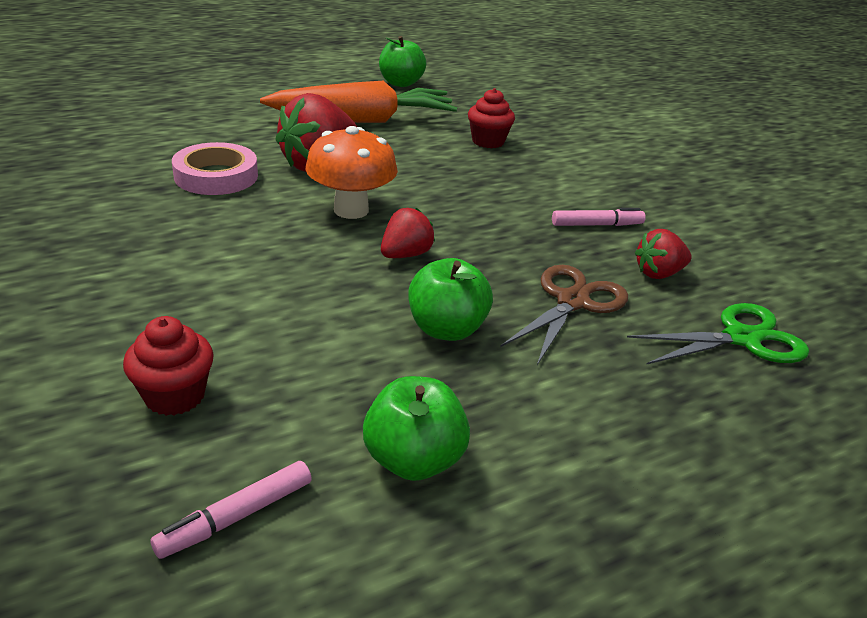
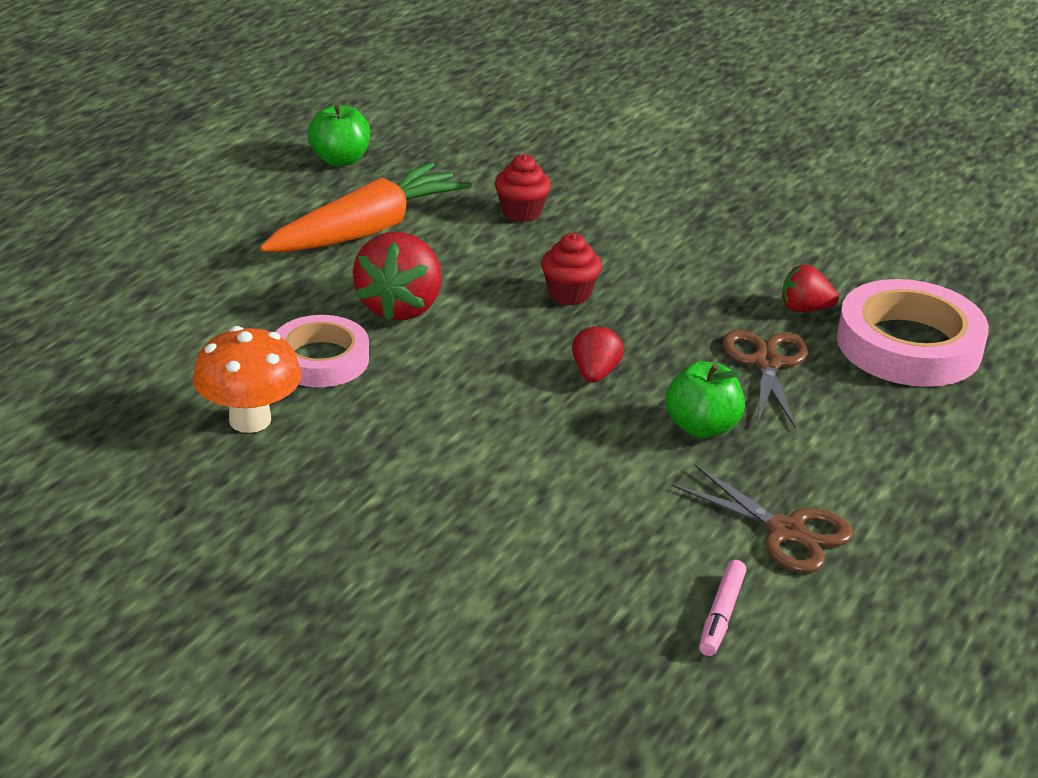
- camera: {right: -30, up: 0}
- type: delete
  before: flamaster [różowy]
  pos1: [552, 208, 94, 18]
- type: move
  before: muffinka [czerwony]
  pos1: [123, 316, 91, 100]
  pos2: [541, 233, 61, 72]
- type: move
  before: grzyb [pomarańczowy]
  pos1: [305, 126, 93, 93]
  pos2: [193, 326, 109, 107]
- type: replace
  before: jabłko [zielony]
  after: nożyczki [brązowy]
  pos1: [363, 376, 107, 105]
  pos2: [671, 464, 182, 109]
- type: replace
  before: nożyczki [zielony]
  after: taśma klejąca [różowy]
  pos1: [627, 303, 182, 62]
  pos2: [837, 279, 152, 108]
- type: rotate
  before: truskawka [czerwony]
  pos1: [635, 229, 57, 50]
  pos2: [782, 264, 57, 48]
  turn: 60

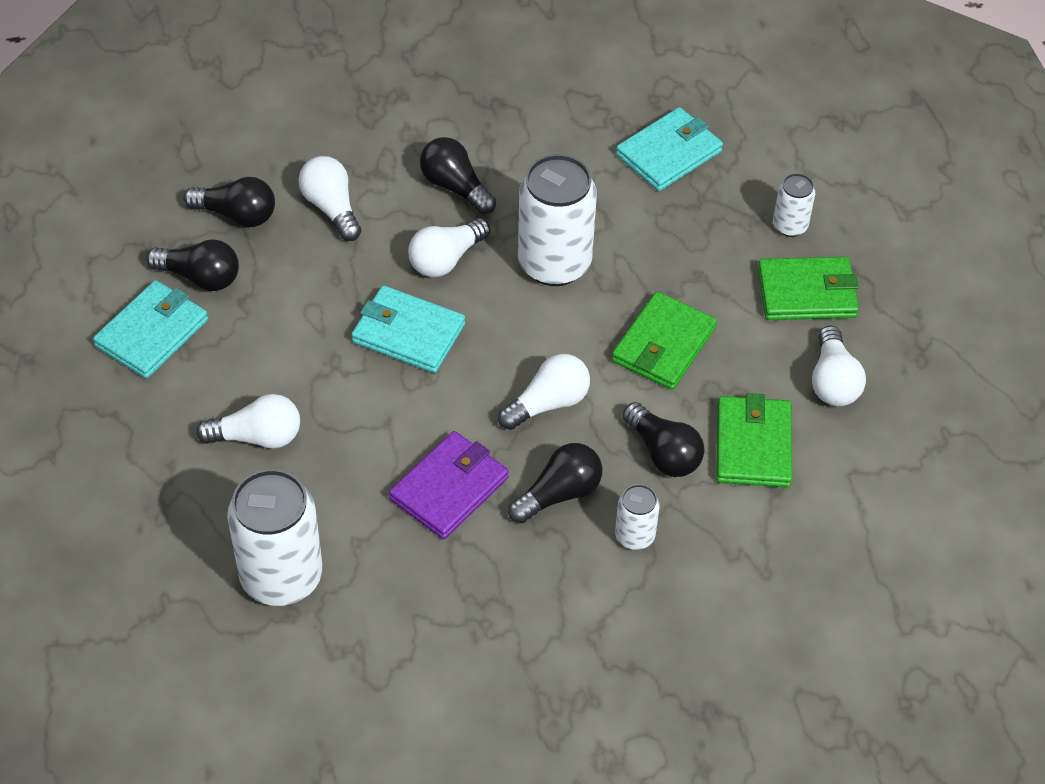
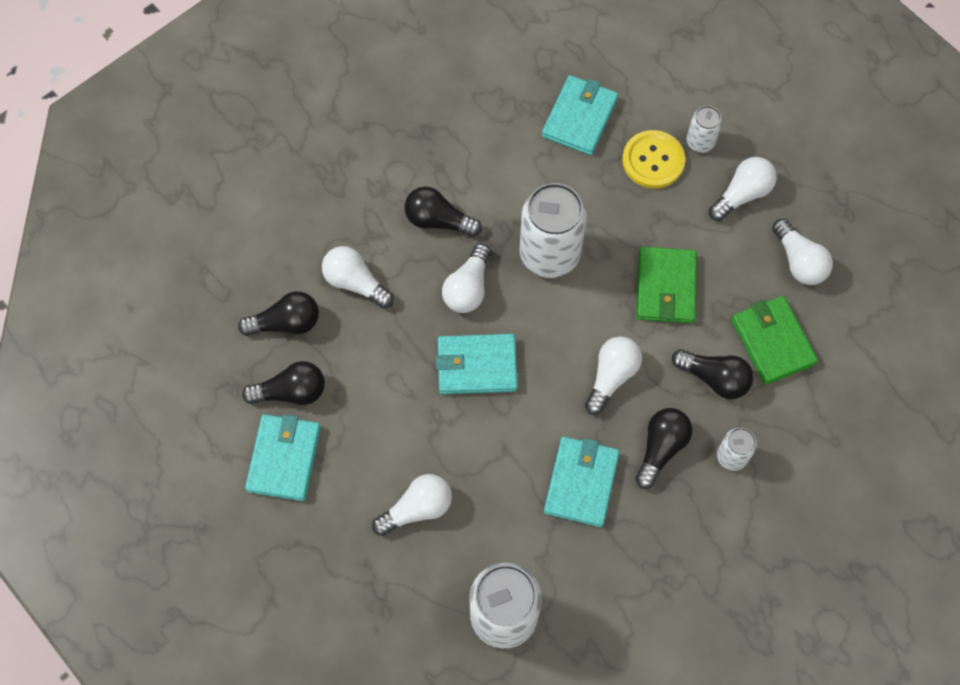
- camera: {right: -25, up: 15}
- type: insert
  after: guzik [żółty]
  pos2: [622, 130, 63, 59]
- type: replace
  before: portfel [zielony]
  after: żarówka [biały]
  pos1: [758, 257, 101, 63]
  pos2: [709, 157, 68, 64]
- type: recolor
  before: portfel [fioletowy]
  after: portfel [turkusowy]
  pos1: [389, 431, 120, 108]
  pos2: [544, 436, 76, 91]

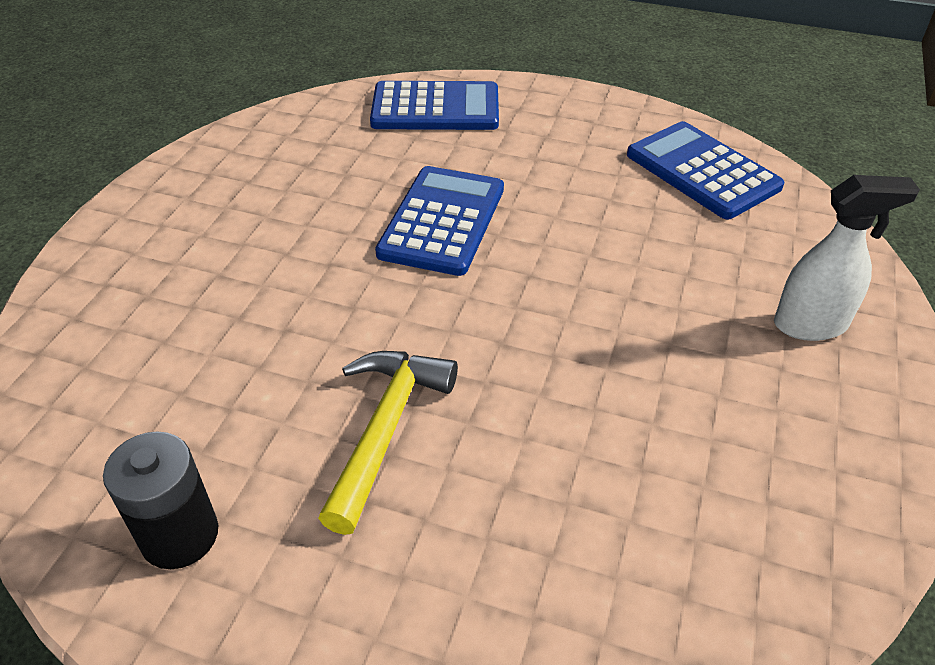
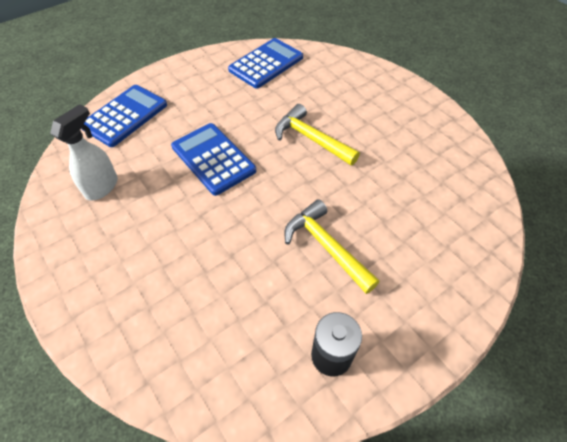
- camera: {right: -55, up: 10}
- type: insert
  after: młotek [żółty]
  pos2: [275, 104, 85, 61]
- type: move
  before: spryskiwacz [biały]
  pos1: [774, 175, 146, 166]
  pos2: [50, 104, 68, 96]
- type: rotate
  before: kalkulator [niebieski]
  pos1: [627, 121, 157, 98]
  pos2: [228, 38, 75, 50]
  turn: 135

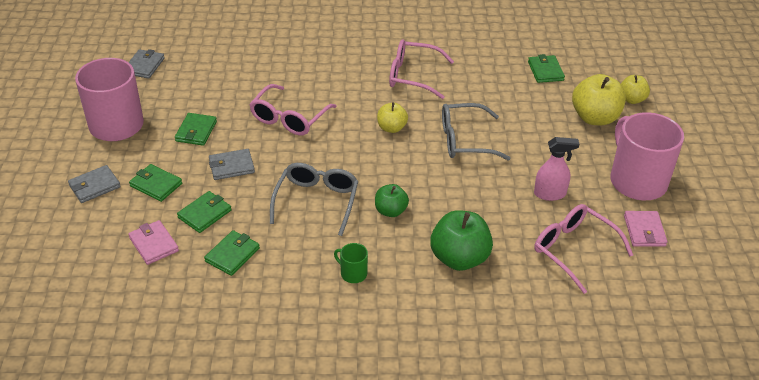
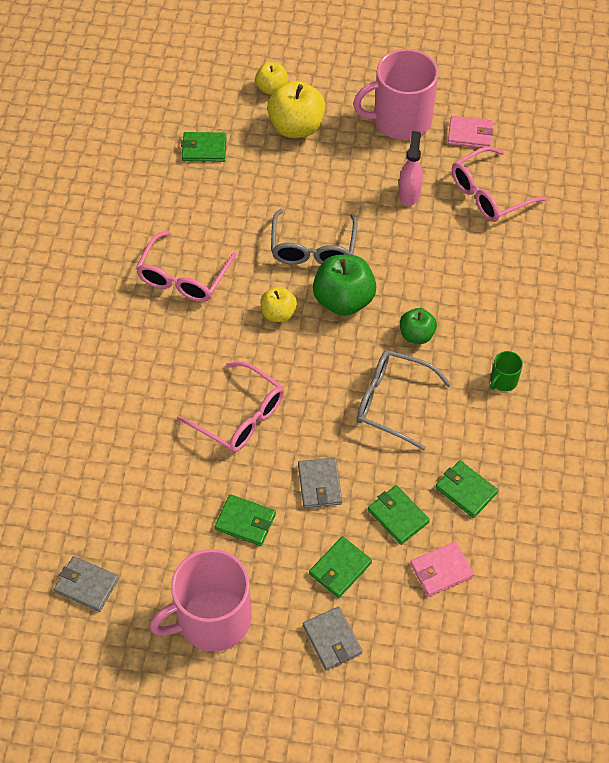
- camera: {right: -80, up: 15}
- type: move
  before: jabłko [zielony]
  pos1: [430, 210, 63, 61]
  pos2: [313, 255, 64, 61]

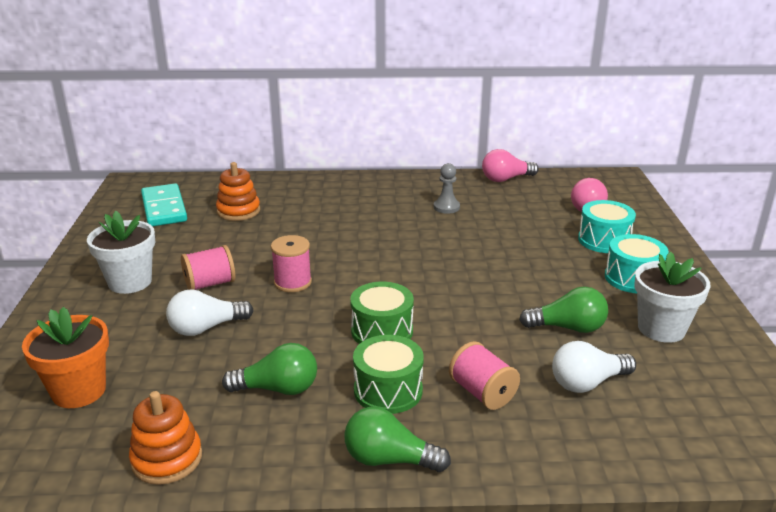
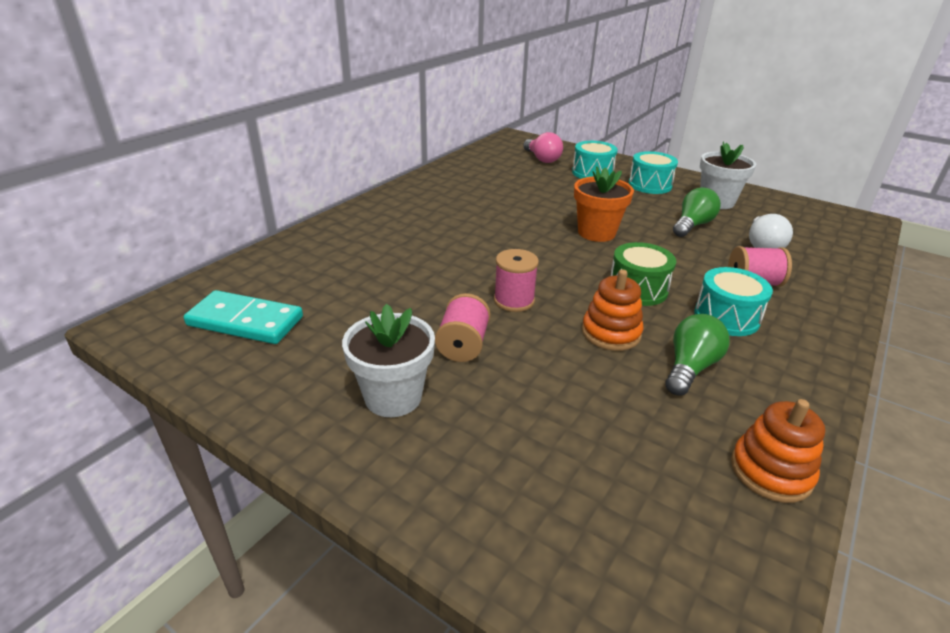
- camera: {right: -55, up: 5}
- type: delete
  before: żarówka [biały]
  pos1: [166, 289, 87, 47]
- type: delete
  before: żarówka [zielony]
  pos1: [344, 407, 107, 65]
- type: delete
  before: pionek [szary]
  pos1: [434, 163, 26, 51]
- type: delete
  before: żarówka [różowy]
  pos1: [482, 149, 57, 33]
- type: move
  before: doniczka [pomarańczowy]
  pos1: [22, 307, 87, 101]
  pos2: [574, 166, 60, 76]
- type: move
  before: zabawka nakładanka [pomarańczowy]
  pos1: [216, 162, 44, 59]
  pos2: [582, 270, 62, 81]
- type: recolor
  before: bęben [zielony]
  after: bęben [turkusowy]
  pos1: [353, 335, 71, 79]
  pos2: [694, 267, 79, 69]

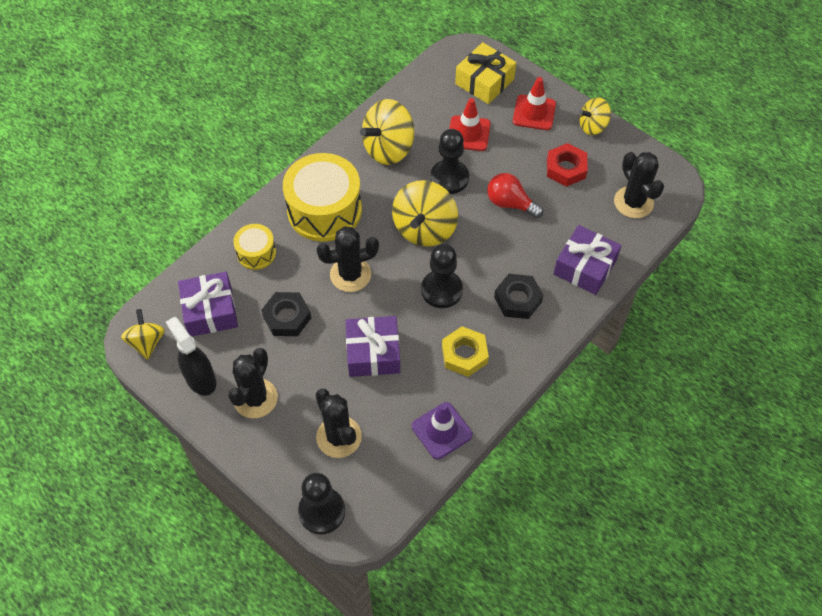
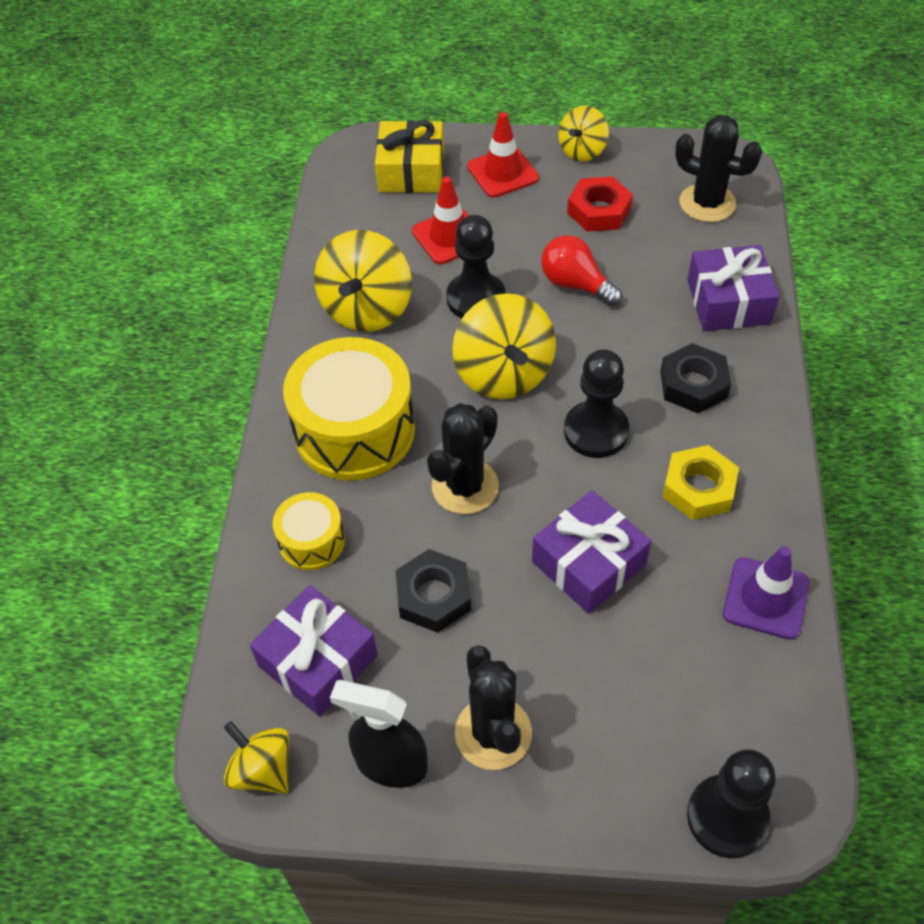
- camera: {right: -35, up: -5}
- type: delete
  before: kaktus [czarny]
  pos1: [315, 389, 47, 69]
- type: rotate
  before: żarówka [czerwony]
  pos1: [487, 173, 56, 45]
  pos2: [541, 235, 81, 71]
  turn: 45

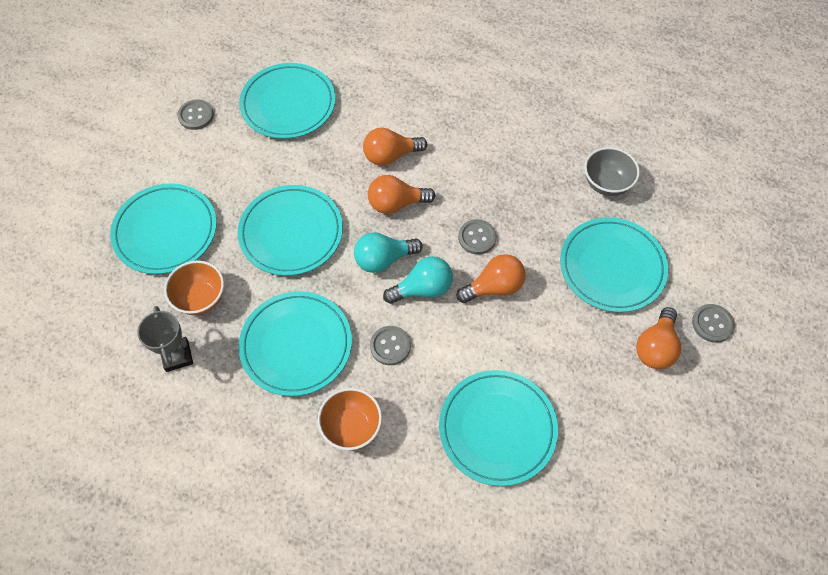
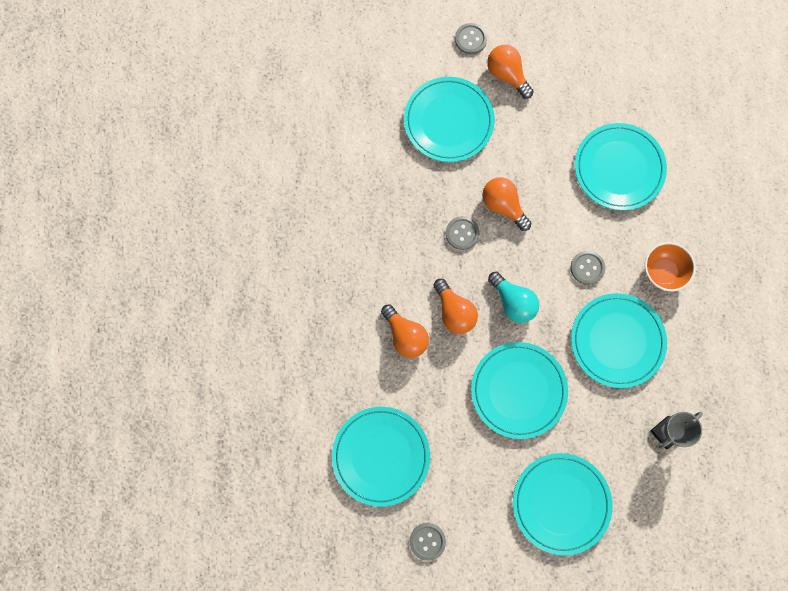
- camera: {right: -110, up: 15}
- type: delete
  before: miska [pomarańczowy]
  pos1: [164, 260, 60, 55]
- type: delete
  before: żarówka [turkusowy]
  pos1: [383, 256, 70, 48]
- type: delete
  before: miska [szary]
  pos1: [584, 147, 56, 49]
- type: rotate
  before: żarówka [pomarańczowy]
  pos1: [636, 307, 45, 62]
  pos2: [487, 45, 47, 54]
  turn: -135

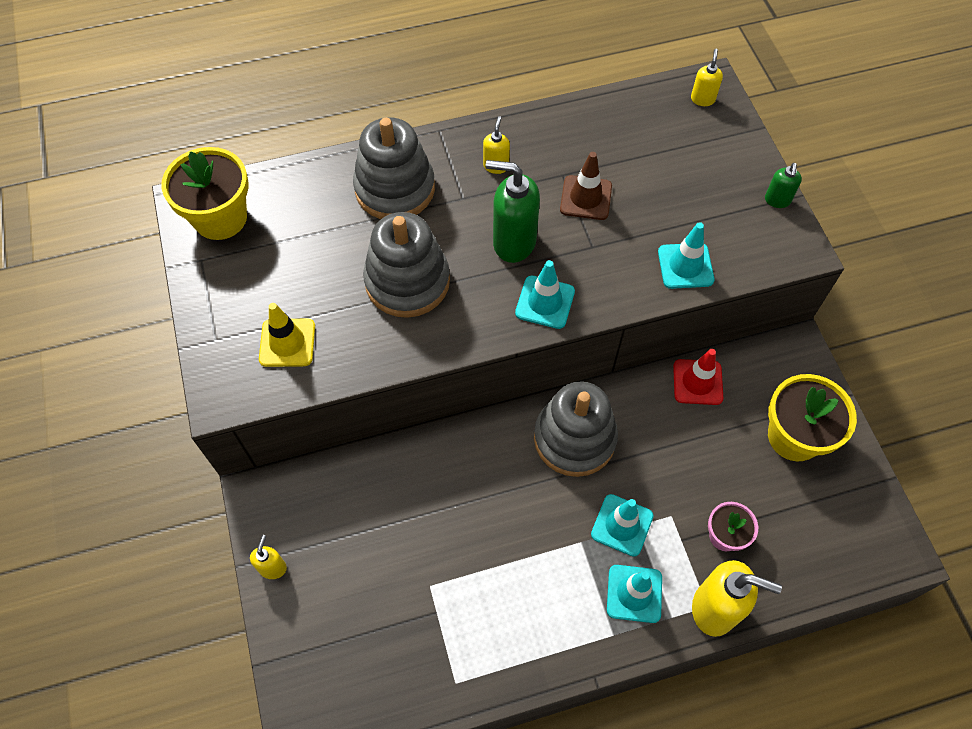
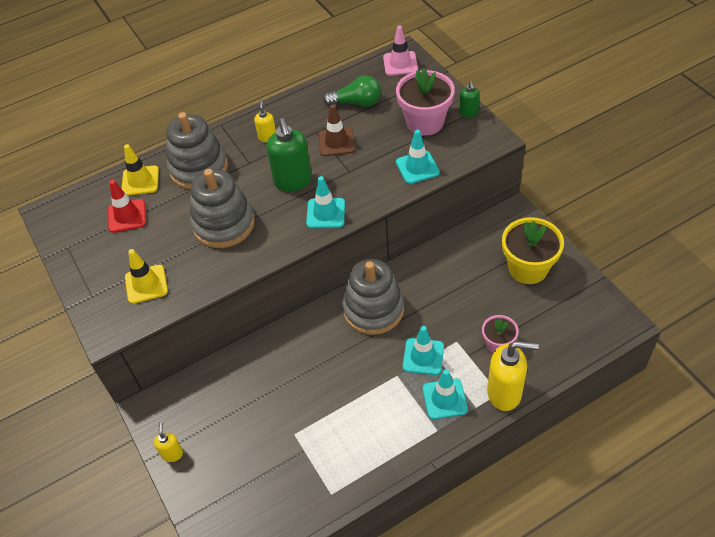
- camera: {right: -10, up: -10}
- type: delete
  before: doniczka [żółty]
  pos1: [161, 147, 88, 93]
- type: insert
  after: pachołek [żółty]
  pos2: [122, 144, 37, 52]
- type: insert
  after: żarówka [zielony]
  pos2: [323, 75, 58, 32]
- type: insert
  after: doniczka [różowy]
  pos2: [396, 69, 59, 66]
- type: move
  before: pachołek [czerwony]
  pos1: [673, 349, 50, 56]
  pos2: [108, 180, 38, 53]
- type: replace
  before: dozownik mydła [żółty]
  after: pachołek [różowy]
  pos1: [691, 49, 32, 57]
  pos2: [383, 26, 35, 50]
- type: rotate
  before: dozownik mydła [zielony]
  pos1: [486, 160, 54, 103]
  pos2: [266, 118, 46, 74]
  turn: -105

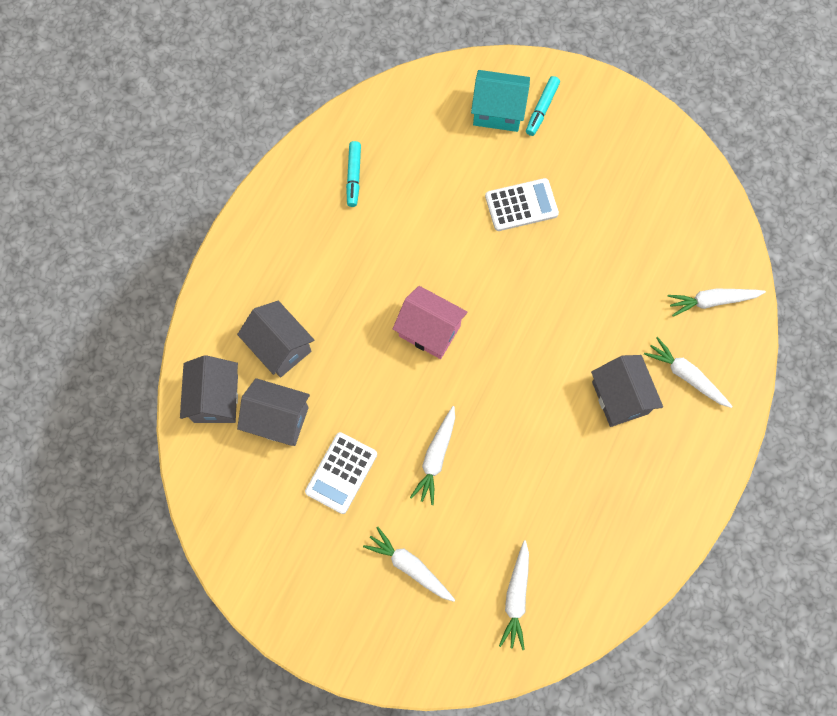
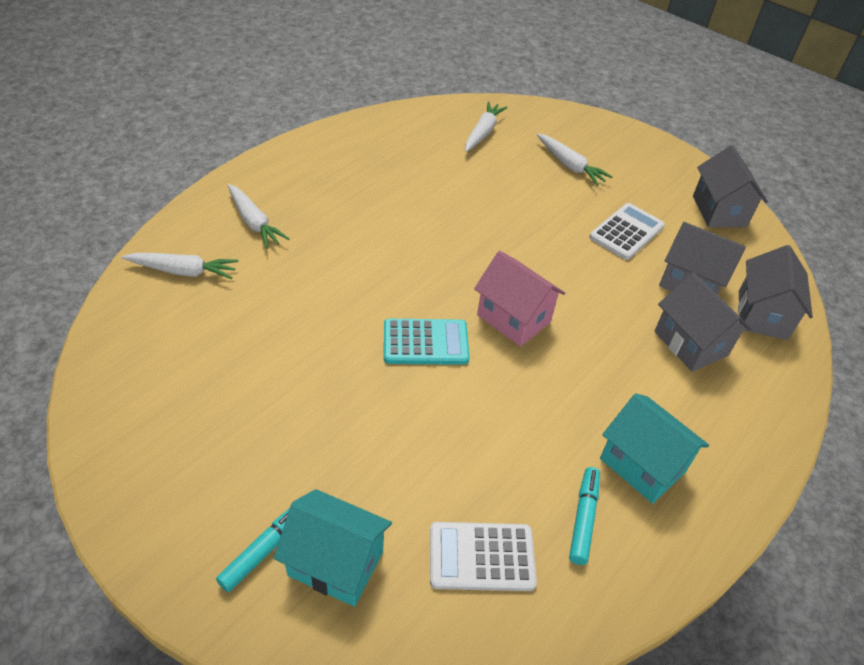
- camera: {right: -170, up: -25}
- type: delete
  before: marchewka [biały]
  pos1: [410, 406, 45, 99]
- type: insert
  after: kalkulator [turkusowy]
  pos2: [384, 319, 86, 46]
- type: insert
  after: domek [turkusowy]
  pos2: [600, 393, 109, 111]
- type: move
  before: kalkulator [biały]
  pos1: [485, 178, 74, 53]
  pos2: [430, 522, 107, 69]
- type: move
  before: domek [szary]
  pos1: [591, 355, 72, 72]
  pos2: [693, 146, 75, 81]

